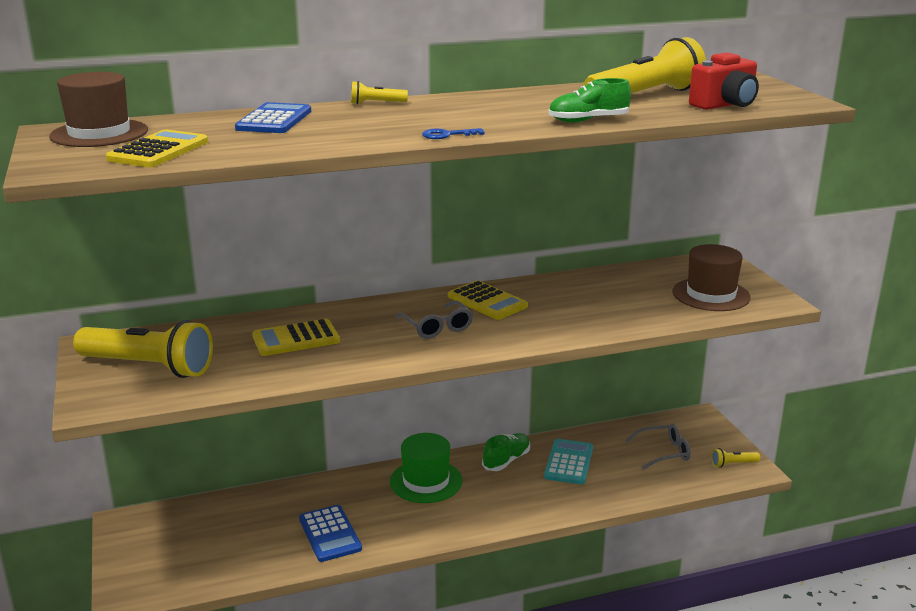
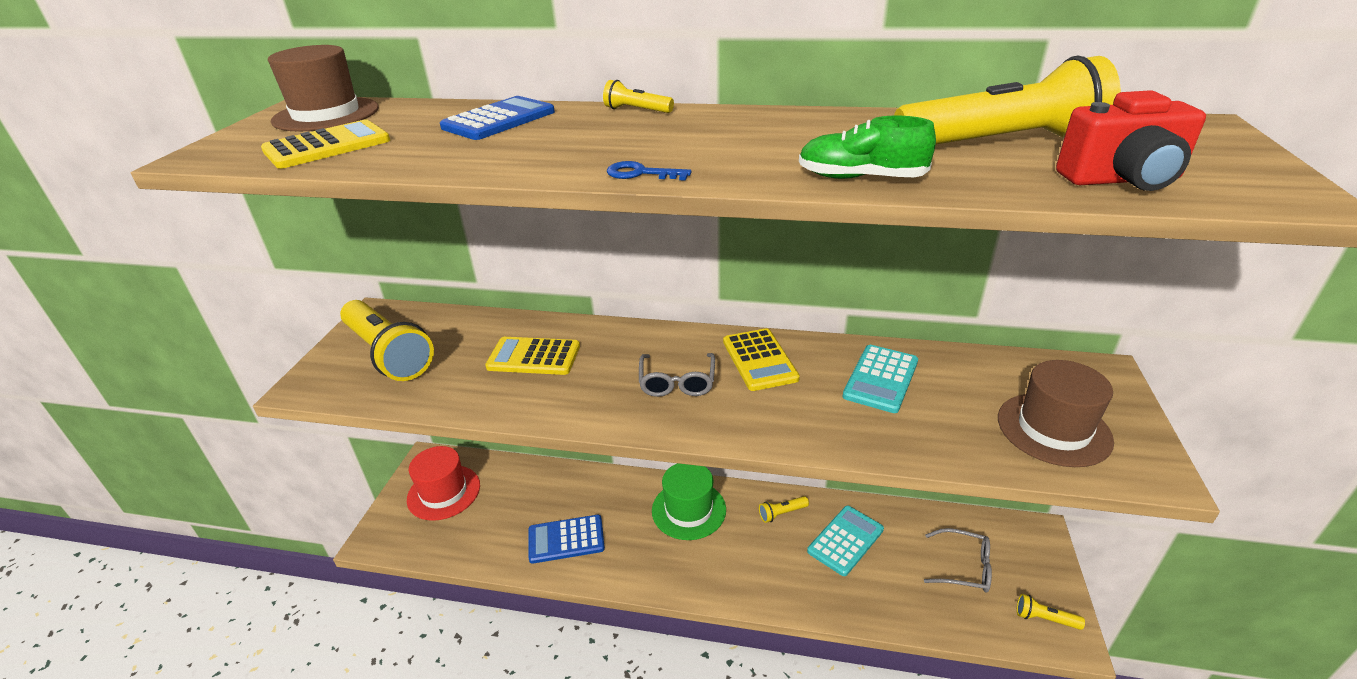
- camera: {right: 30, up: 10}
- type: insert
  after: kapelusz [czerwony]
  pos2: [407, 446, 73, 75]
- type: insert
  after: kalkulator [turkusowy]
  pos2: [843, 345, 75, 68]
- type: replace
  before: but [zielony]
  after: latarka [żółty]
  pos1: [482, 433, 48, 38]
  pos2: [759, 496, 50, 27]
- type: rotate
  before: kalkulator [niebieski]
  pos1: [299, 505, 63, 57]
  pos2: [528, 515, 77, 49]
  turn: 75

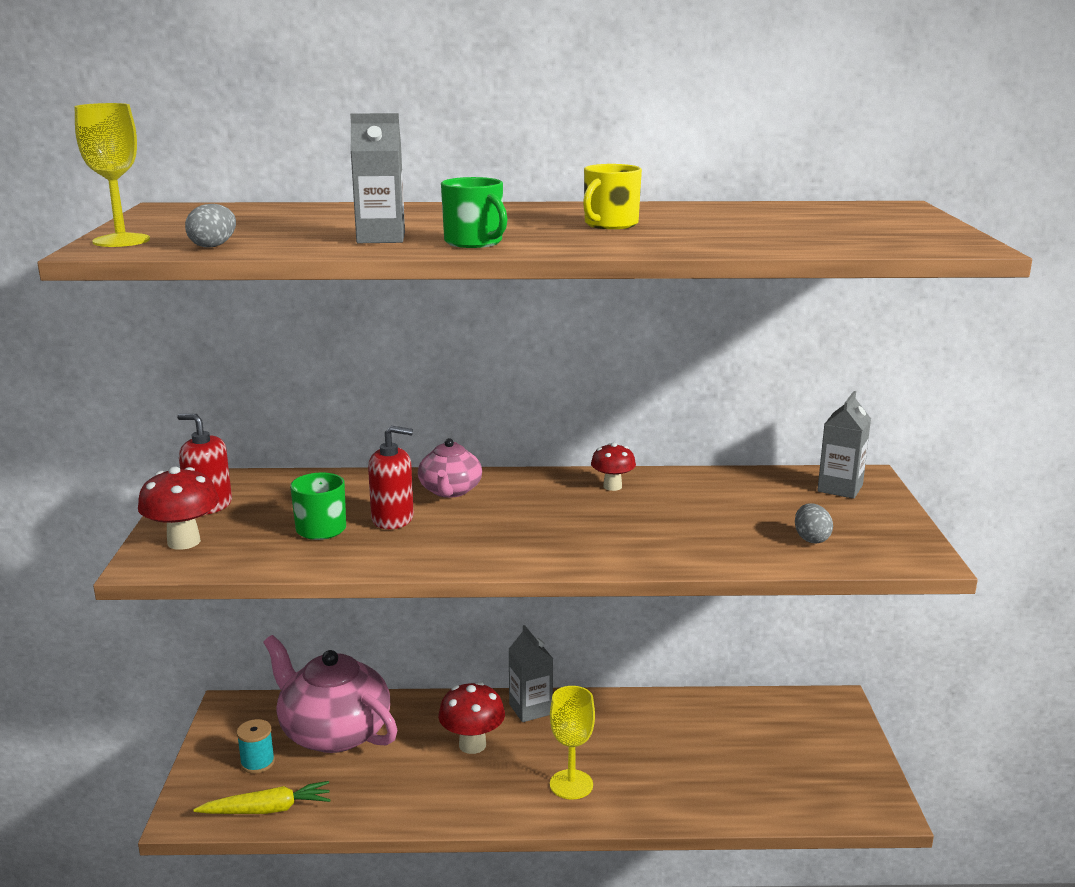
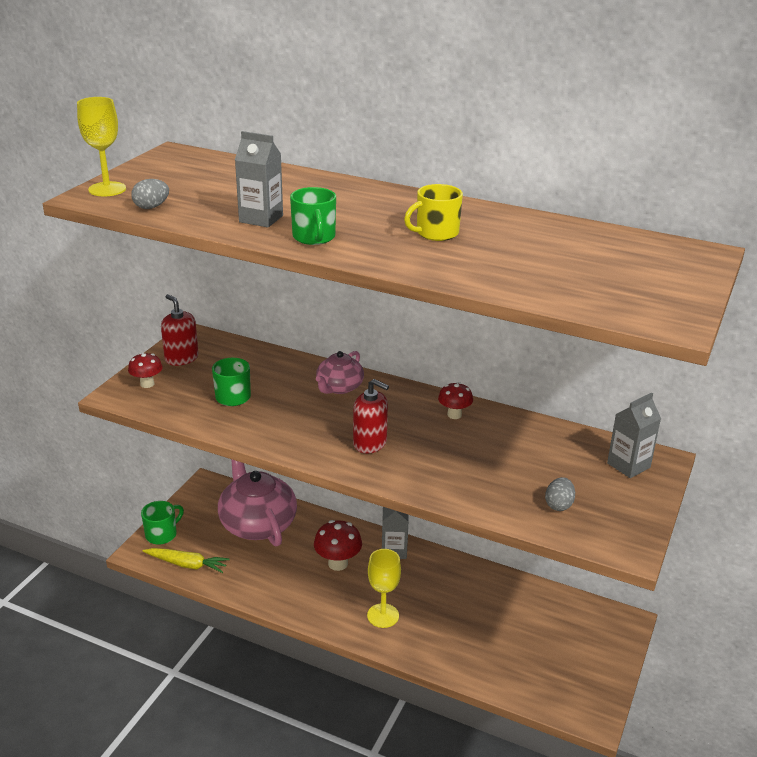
- camera: {right: 25, up: 10}
- type: delete
  before: szpulka [turkusowy]
  pos1: [237, 719, 38, 54]
- type: insert
  after: kubek [zielony]
  pos2: [141, 501, 43, 44]
- type: move
  before: dozownik mydła [czerwony]
  pos1: [368, 426, 46, 103]
  pos2: [353, 379, 36, 75]
- type: resize
  before: grzyb [czerwony]
  pos1: [138, 466, 81, 84]
  pos2: [128, 353, 35, 35]
  scale: 0.64

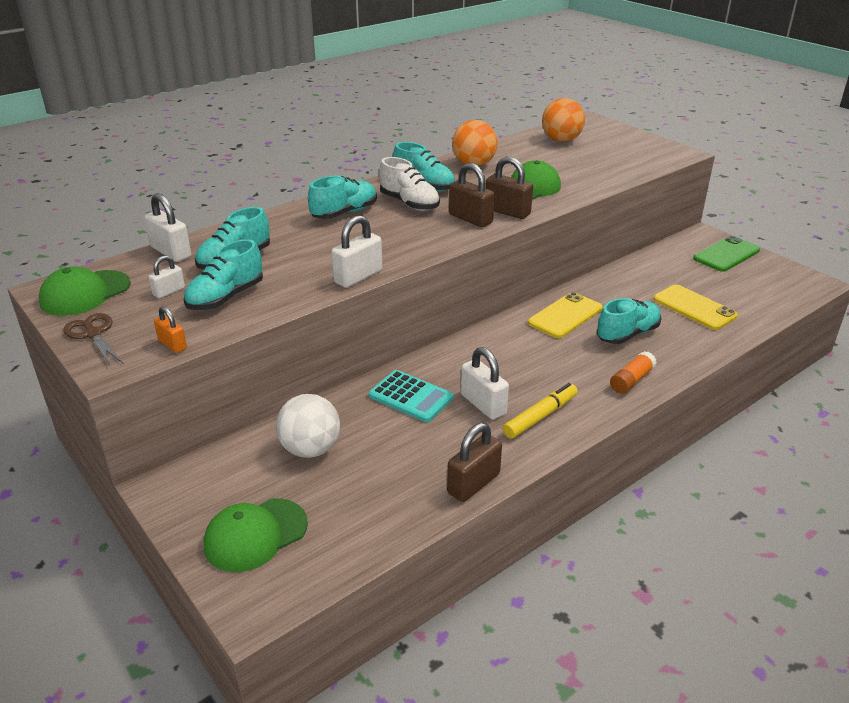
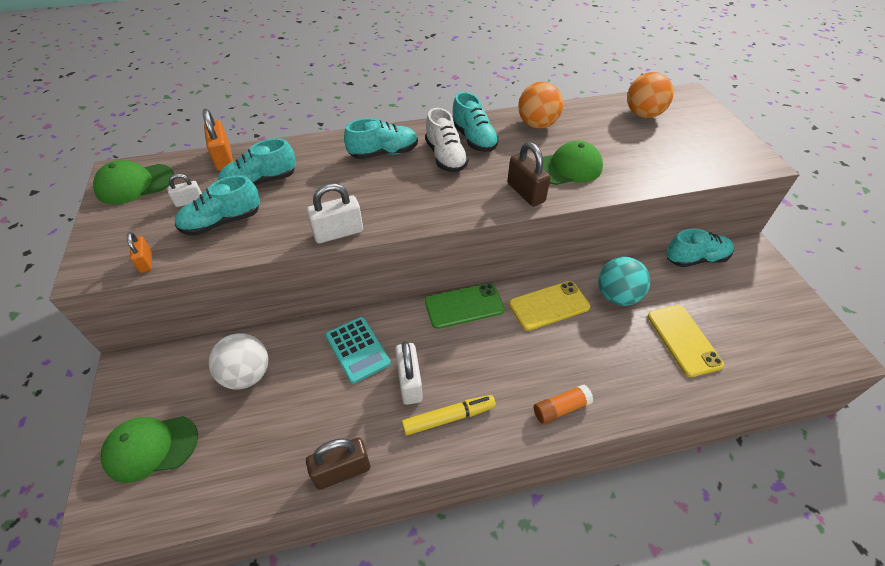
- camera: {right: 25, up: 15}
- type: delete
  before: nożyczki [brązowy]
  pos1: [63, 313, 61, 53]
- type: delete
  before: kłódka [brązowy]
  pos1: [449, 163, 45, 64]
- type: insert
  after: piłka [turkusowy]
  pos2: [598, 257, 52, 49]
- type: move
  before: but [turkusowy]
  pos1: [597, 298, 64, 46]
  pos2: [666, 229, 68, 38]
- type: move
  before: telefon [zielony]
  pos1: [693, 236, 67, 36]
  pos2: [425, 283, 80, 46]
- type: recolor
  before: kłódka [biały]
  after: kłódka [pomarańczowy]
  pos1: [144, 193, 47, 69]
  pos2: [203, 109, 30, 62]

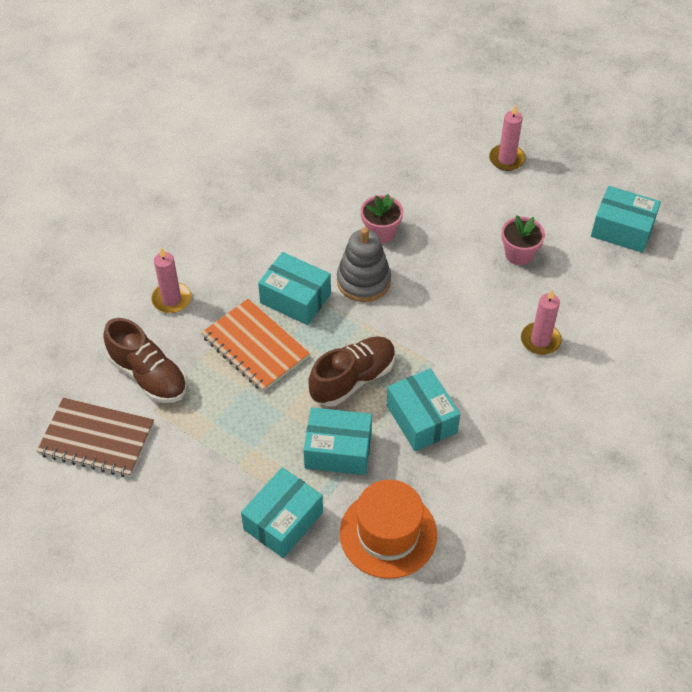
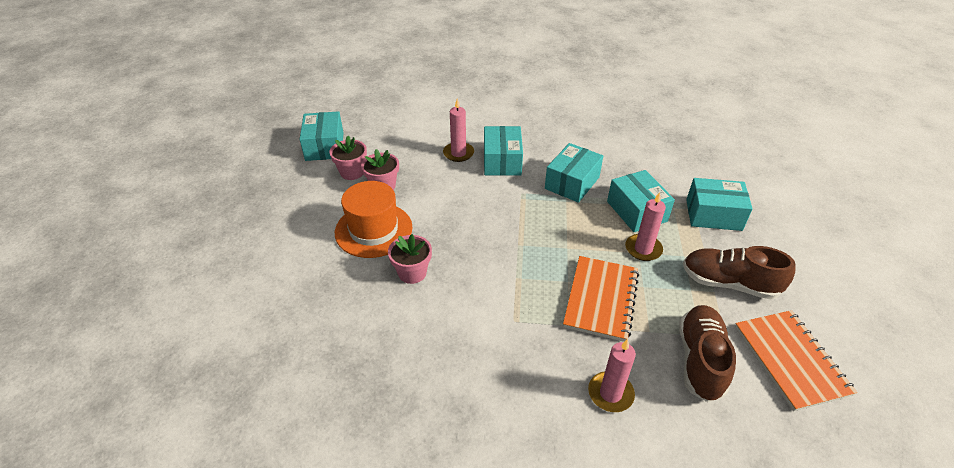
- camera: {right: -120, up: -10}
- type: delete
  before: zabawka nakładanka [szary]
  pos1: [337, 227, 54, 75]
- type: insert
  after: doniczka [różowy]
  pos2: [330, 136, 37, 44]
- type: move
  before: pudełko [turkusowy]
  pos1: [258, 252, 73, 73]
  pos2: [484, 126, 39, 50]
- type: move
  before: but [brązowy]
  pos1: [309, 337, 87, 70]
  pos2: [683, 246, 112, 53]
- type: move
  before: kapelusz [pomarańczowy]
  pos1: [340, 480, 97, 99]
  pos2: [335, 181, 77, 77]
- type: move
  before: świeca [różowy]
  pos1: [489, 105, 36, 66]
  pos2: [625, 192, 41, 69]
- type: recolor
  before: zeszyt [brązowy]
  after: zeszyt [pomarańczowy]
  pos1: [37, 398, 117, 79]
  pos2: [735, 310, 122, 101]

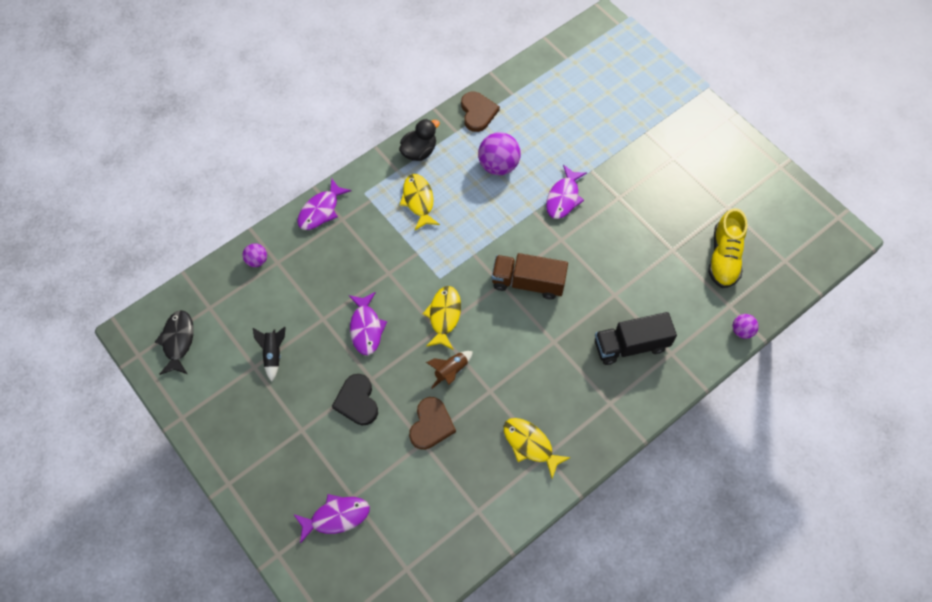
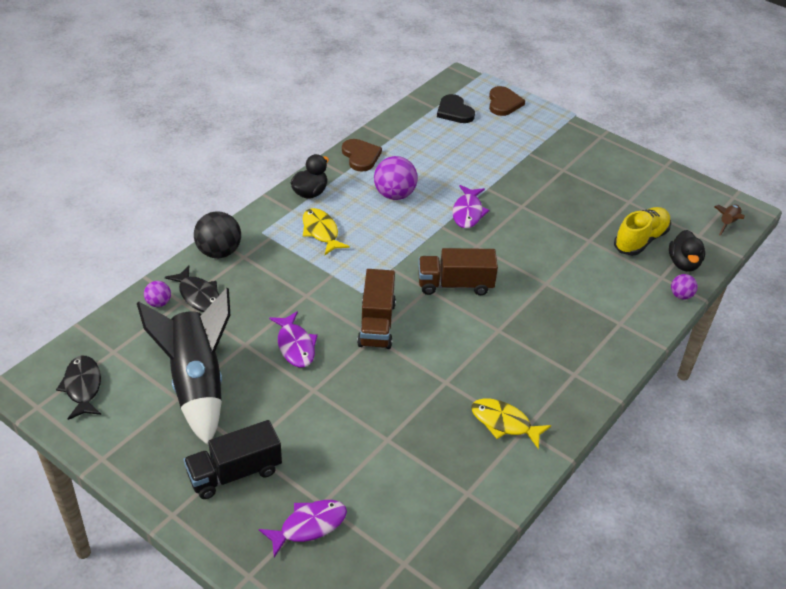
- camera: {right: -15, up: -20}
- type: insert
  after: ryba [czarny]
  pos2: [165, 265, 54, 47]
- type: insert
  after: kaczka [czarny]
  pos2: [669, 230, 36, 42]
- type: move
  before: serce [czarny]
  pos1: [332, 374, 46, 51]
  pos2: [437, 94, 38, 29]
- type: move
  before: serce [brązowy]
  pos1: [409, 397, 47, 53]
  pos2: [489, 86, 36, 30]
- type: move
  before: rakieta [brązowy]
  pos1: [426, 351, 47, 38]
  pos2: [715, 204, 30, 32]
- type: move
  before: ciężarówka [czarny]
  pos1: [595, 312, 82, 53]
  pos2: [184, 420, 98, 79]
- type: replace
  before: ryba [fioletowy]
  after: piłka [czarny]
  pos1: [297, 178, 54, 52]
  pos2: [194, 211, 47, 47]
- type: replace
  before: ryba [żółty]
  after: ciężarówka [brązowy]
  pos1: [423, 286, 38, 63]
  pos2: [357, 269, 39, 80]
- type: rotate
  before: but [żółty]
  pos1: [708, 208, 39, 80]
  pos2: [614, 207, 57, 49]
  turn: -135
- type: resize
  before: rakieta [czarny]
  pos1: [253, 327, 33, 55]
  pos2: [137, 288, 93, 158]
  scale: 2.45

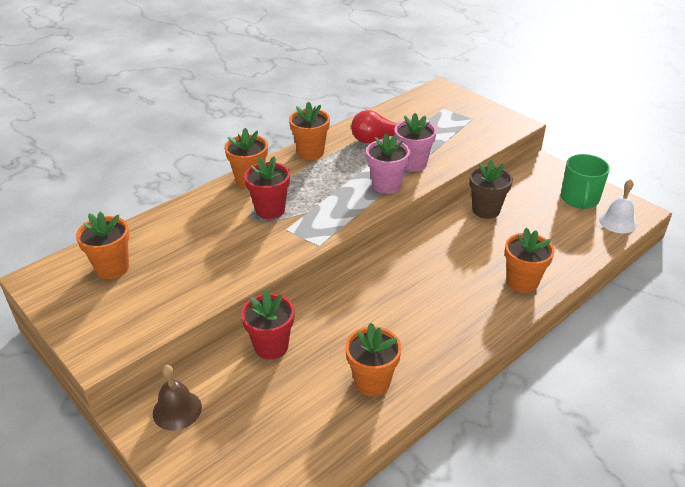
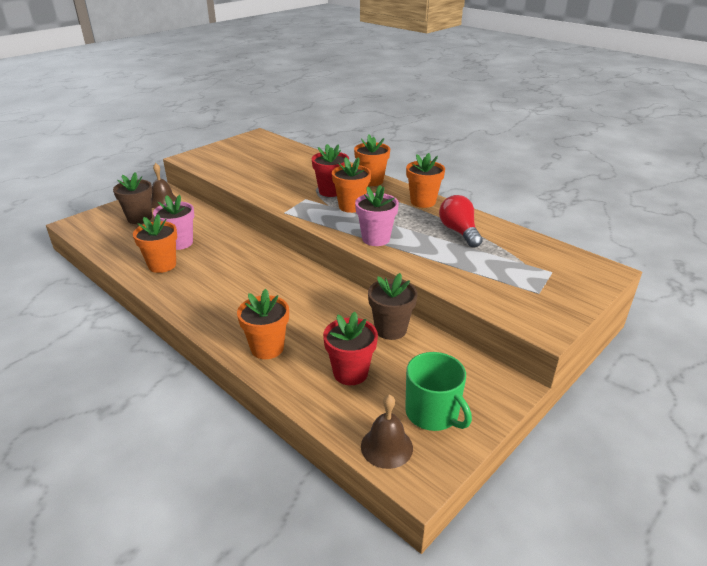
- camera: {right: 85, up: -5}
- type: insert
  after: doniczka [brązowy]
  pos2: [113, 172, 39, 52]
- type: move
  before: doniczka [pomarańczowy]
  pos1: [76, 212, 54, 67]
  pos2: [332, 157, 39, 56]
- type: move
  before: doniczka [czerwony]
  pos1: [241, 289, 54, 71]
  pos2: [323, 312, 55, 73]
- type: move
  before: doniczka [różowy]
  pos1: [394, 113, 43, 59]
  pos2: [153, 195, 41, 55]
- type: recolor
  before: dzwonek [biały]
  after: dzwonek [brązowy]
  pos1: [599, 179, 38, 54]
  pos2: [361, 394, 52, 75]
- type: rotate
  before: kubek [zielony]
  pos1: [561, 154, 49, 55]
  pos2: [405, 352, 67, 79]
  turn: -135

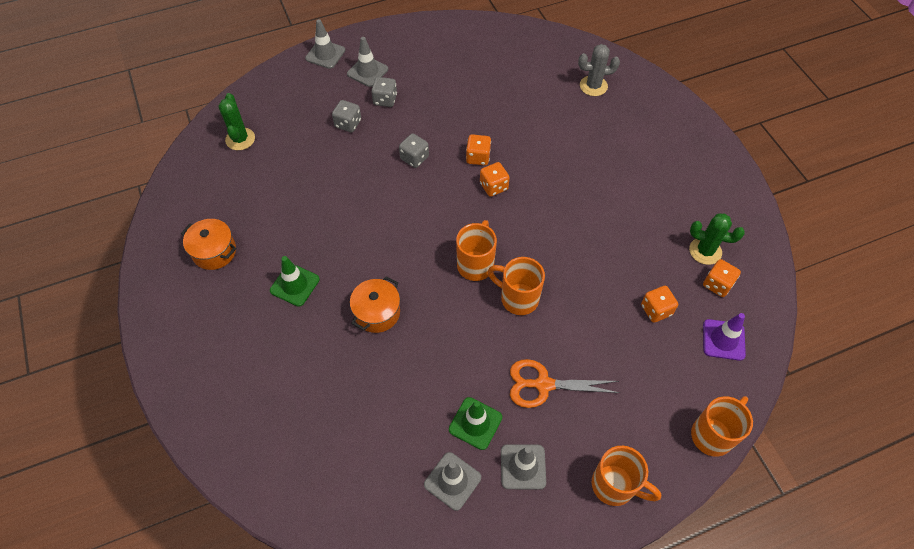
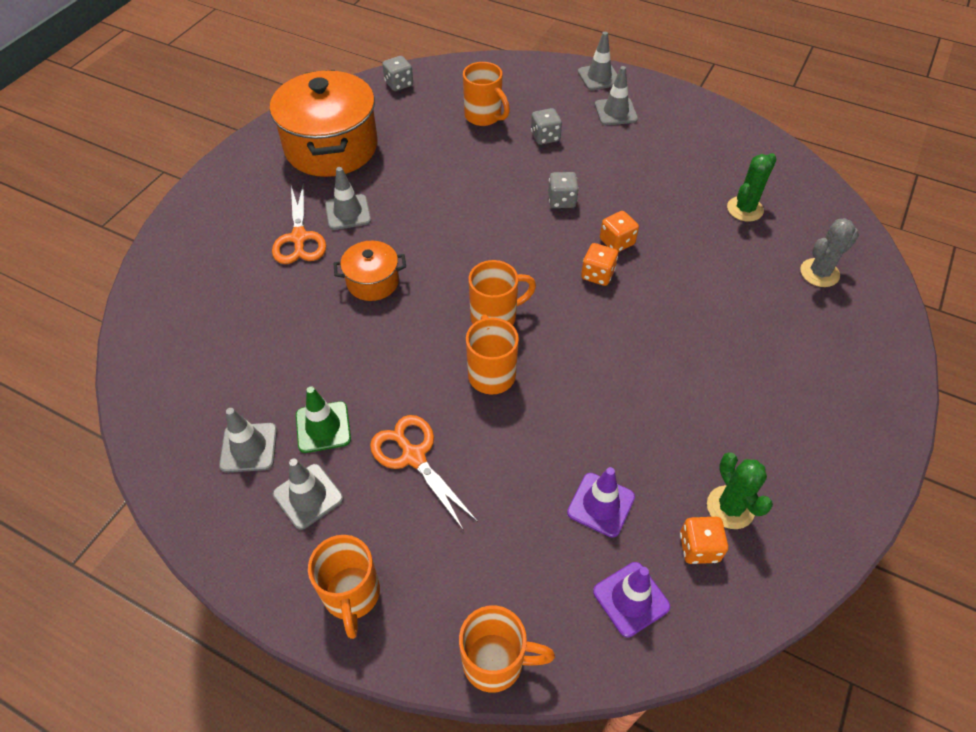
- camera: {right: 50, up: -5}
- type: insert
  after: nożyczki [pomarańczowy]
  pos2: [272, 182, 54, 82]
- type: insert
  after: kubek [pomarańczowy]
  pos2: [463, 62, 47, 64]
- type: move
  before: kaktus [zielony]
  pos1: [218, 93, 37, 57]
  pos2: [727, 153, 50, 69]
- type: move
  before: kostka do gry [szary]
  pos1: [371, 77, 26, 30]
  pos2: [382, 56, 31, 35]
- type: replace
  before: kostka do gry [pomarańczowy]
  after: pachołek [fioletowy]
  pos1: [641, 286, 37, 37]
  pos2: [567, 467, 68, 71]
- type: recolor
  before: pachołek [zielony]
  after: pachołek [szary]
  pos1: [270, 256, 50, 51]
  pos2: [325, 167, 46, 63]
- type: rotate
  before: kaktus [szary]
  pos1: [578, 44, 42, 52]
  pos2: [800, 218, 59, 69]
  turn: -75
- type: resize
  before: garnek [pomarańczowy]
  pos1: [181, 219, 55, 51]
  pos2: [270, 70, 108, 107]
  scale: 2.04

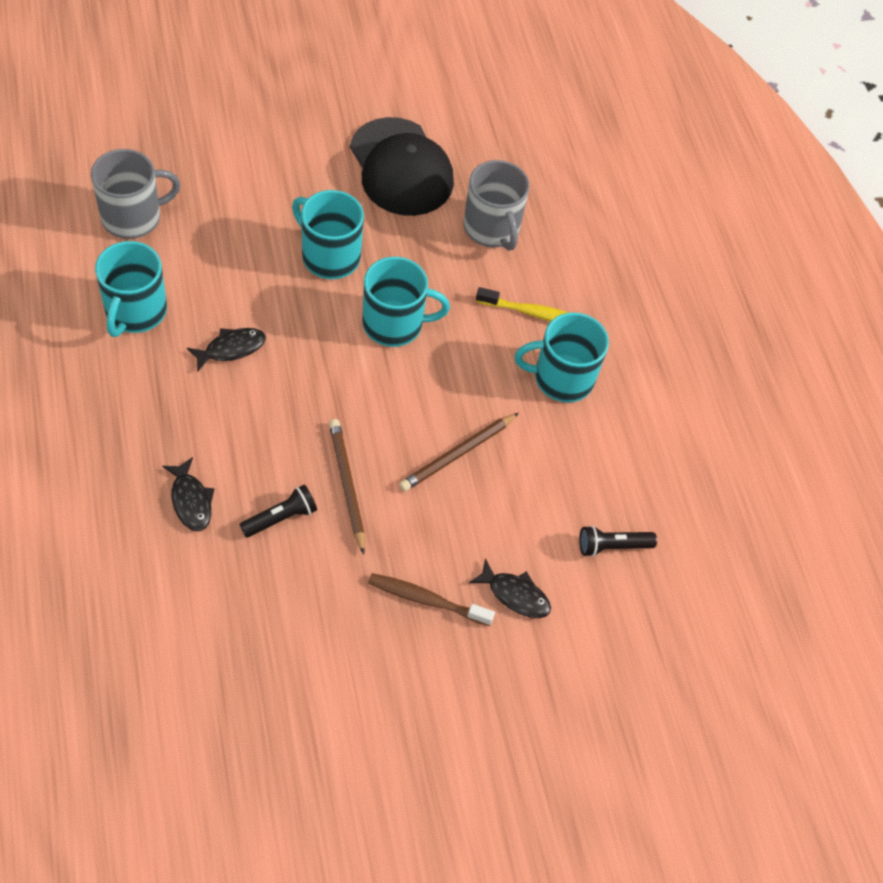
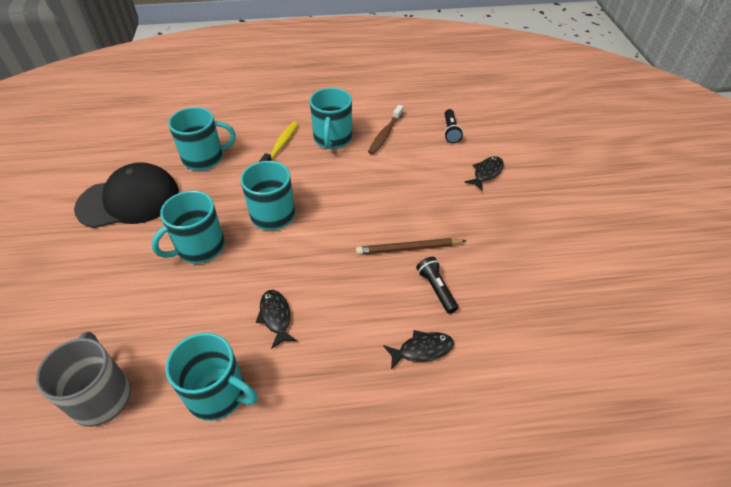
- camera: {right: -75, up: -10}
- type: delete
  before: ołówek [brązowy]
  pos1: [399, 413, 120, 79]
- type: move
  before: szczoteczka do zębów [brązowy]
  pos1: [368, 573, 127, 53]
  pos2: [368, 105, 36, 50]
- type: recolor
  before: kubek [szary]
  after: kubek [turkusowy]
  pos1: [464, 160, 66, 91]
  pos2: [168, 107, 68, 64]

